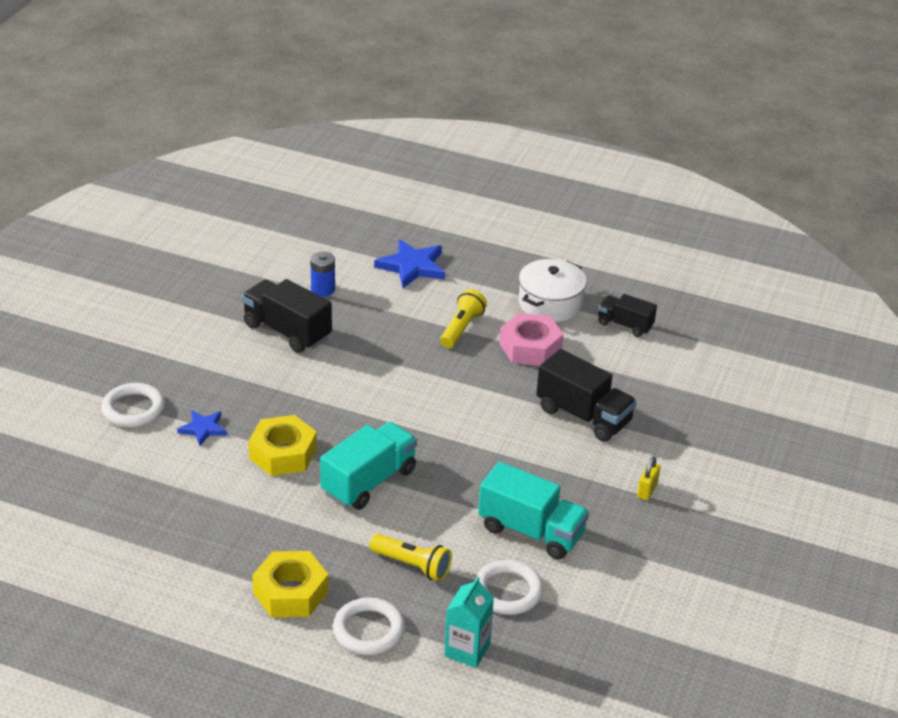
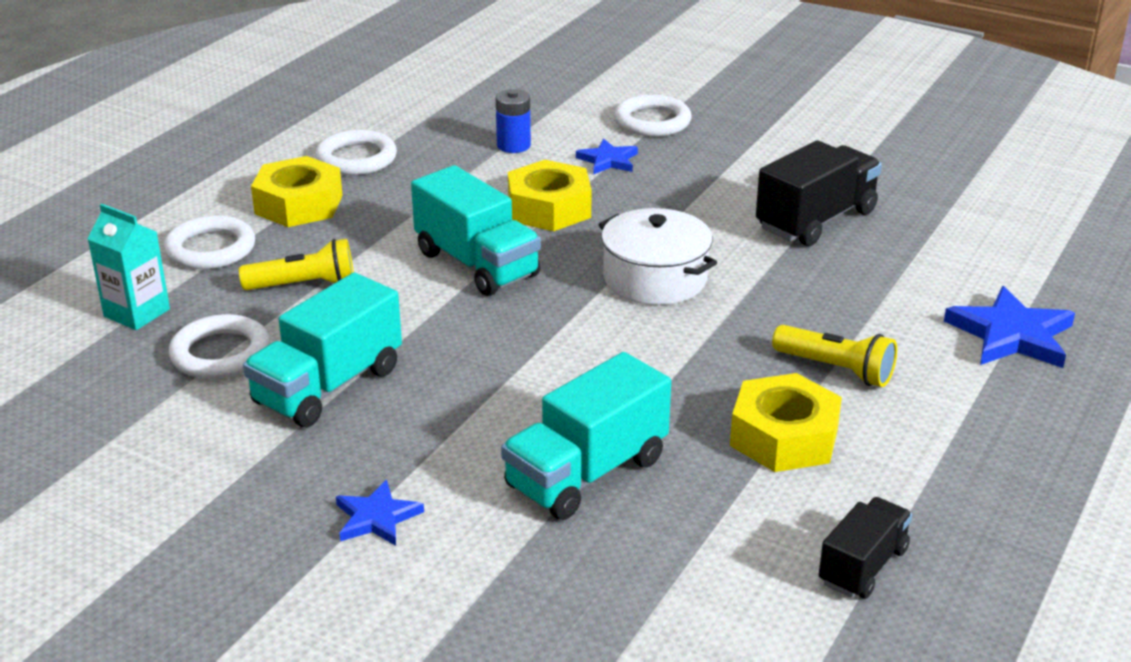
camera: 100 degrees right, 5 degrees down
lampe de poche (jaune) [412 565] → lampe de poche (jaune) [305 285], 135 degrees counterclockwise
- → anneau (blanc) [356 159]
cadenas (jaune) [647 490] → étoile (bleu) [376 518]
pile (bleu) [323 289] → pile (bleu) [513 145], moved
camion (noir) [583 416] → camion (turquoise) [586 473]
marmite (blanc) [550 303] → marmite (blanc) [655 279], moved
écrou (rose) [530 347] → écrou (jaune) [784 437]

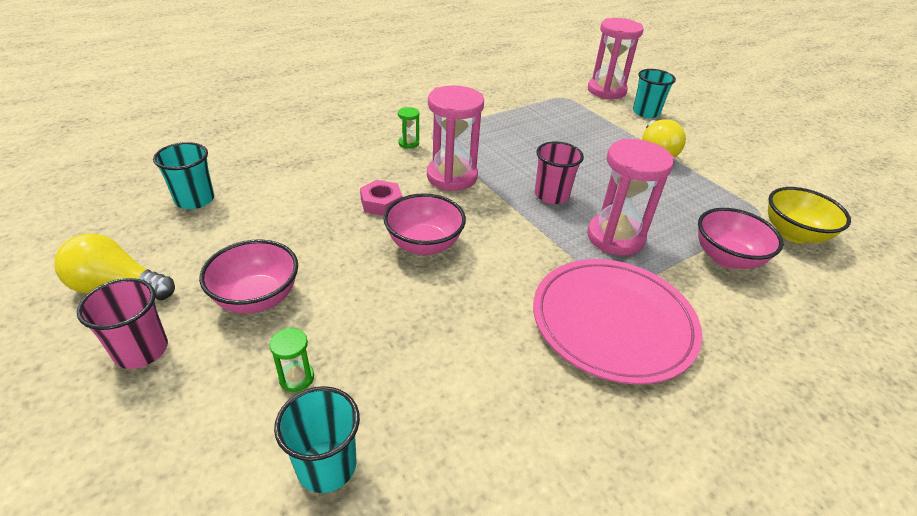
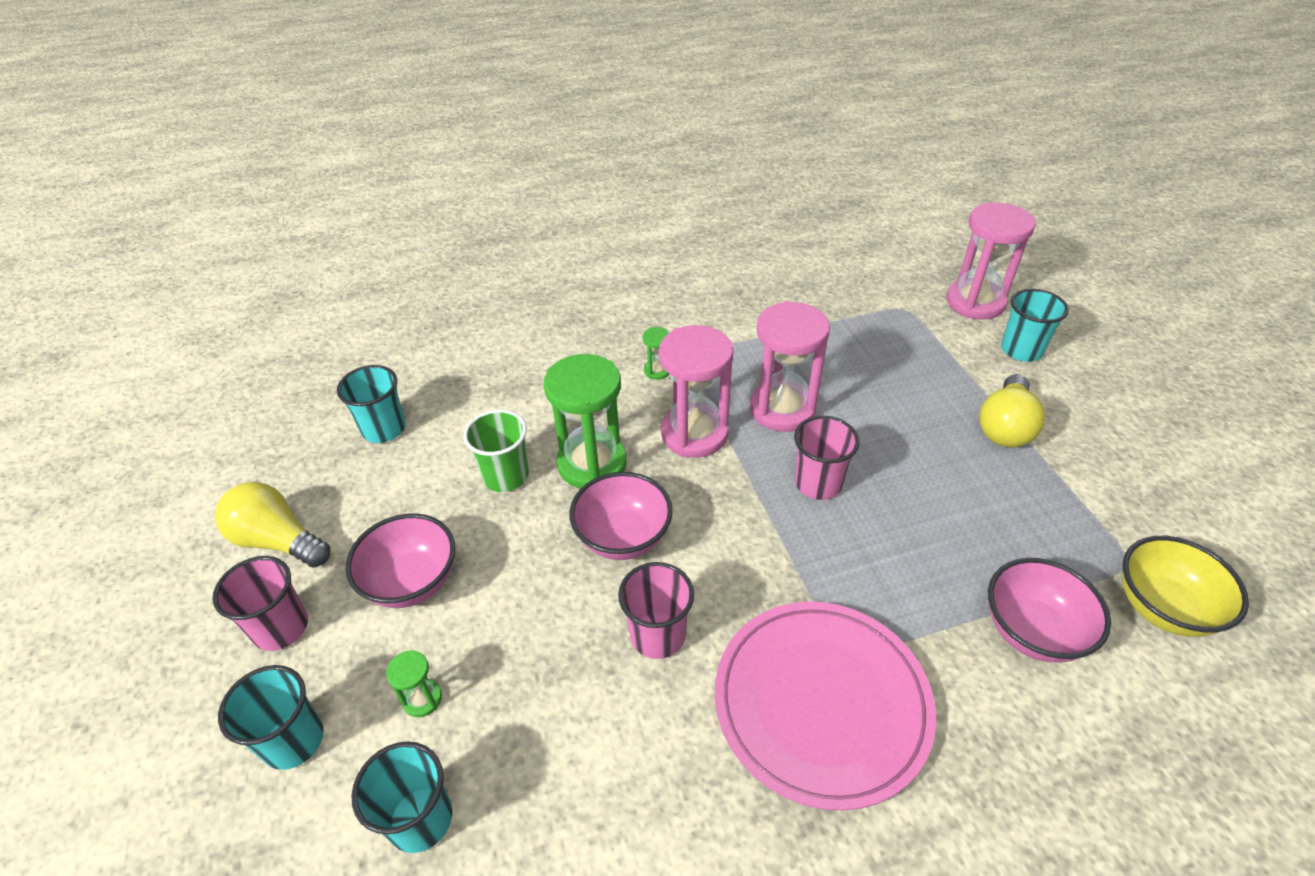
camera: 20 degrees right, 5 degrees up
- → gobelet (turquoise) [293 740]
- → gobelet (vert) [505 476]
écrou (rose) [381 203] → sablier (vert) [592 464]
- → gobelet (rose) [657 635]
sablier (rose) [615 237] → sablier (rose) [782 409], moved

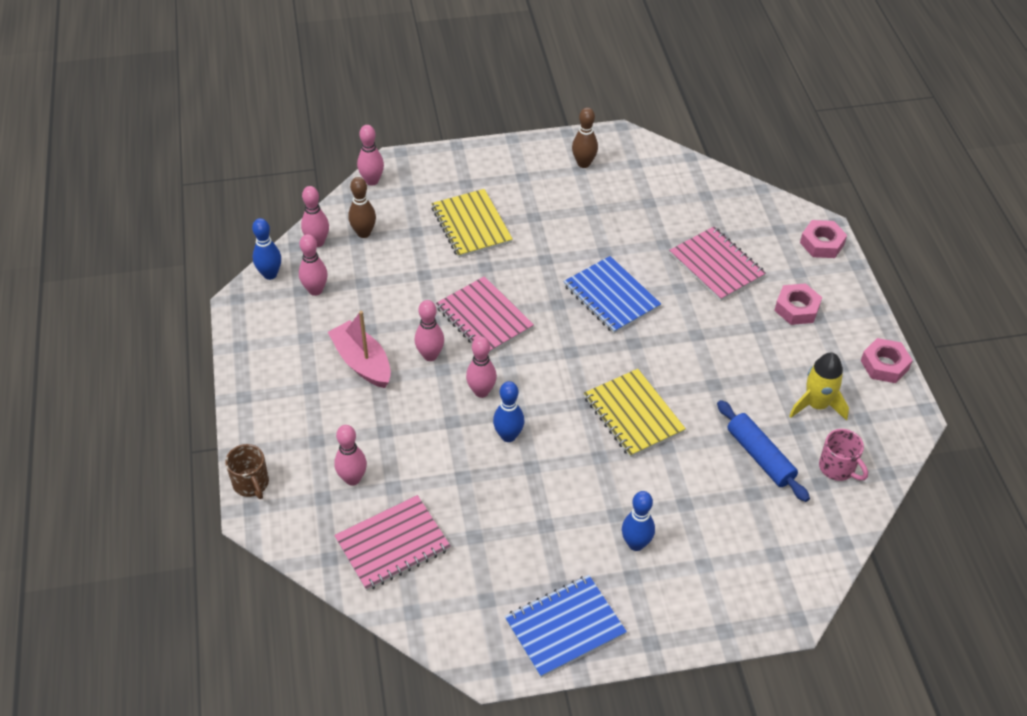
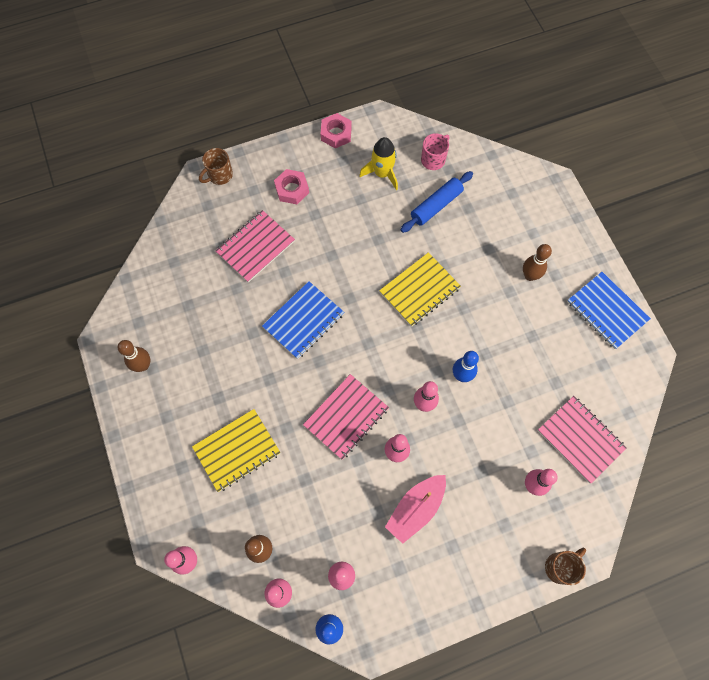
camera: 100 degrees left, 20 degrees up
écrou (rose) [822 243] → tasse (marron) [219 175]
quille (bleu) [636 544] → quille (marron) [530 275]

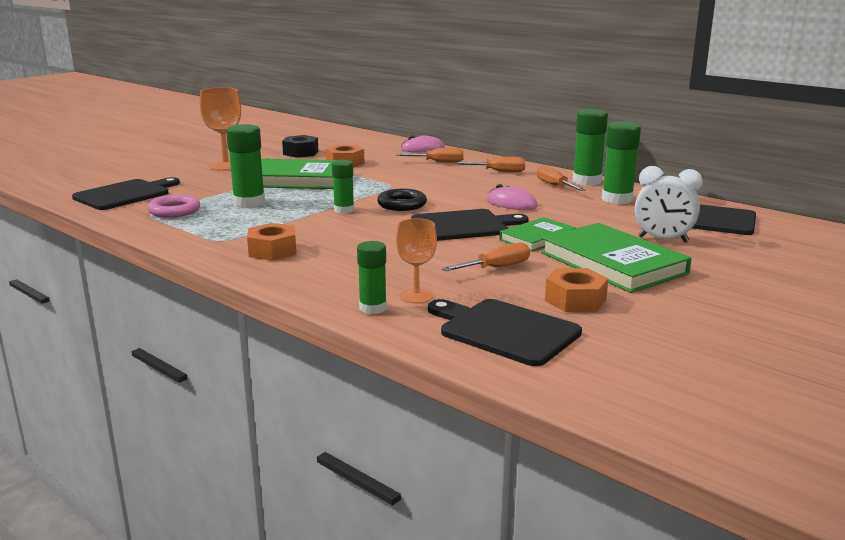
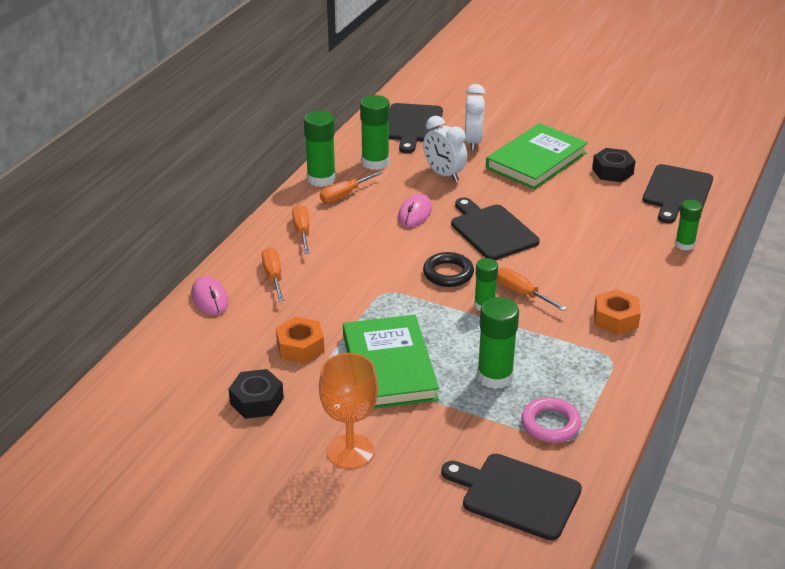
camera: 105 degrees left, 15 degrees up
- → réveil (blanc) [444 174]
tournevis (orange) [496 268] → tournevis (orange) [522 293], moved
écrou (orange) [575 300] → écrou (noir) [612 171]
verre à pied (orange) [416 296] → -
livre (vert) [537 238] → -

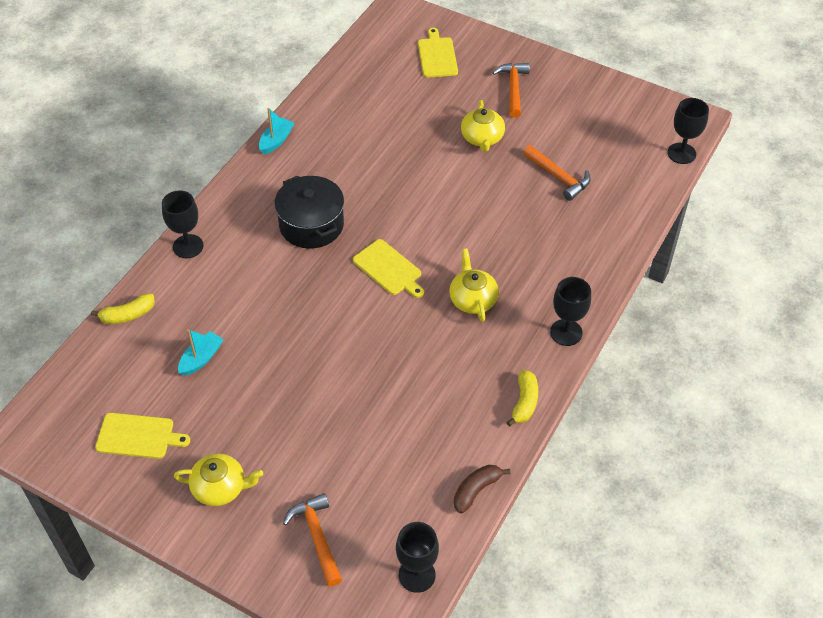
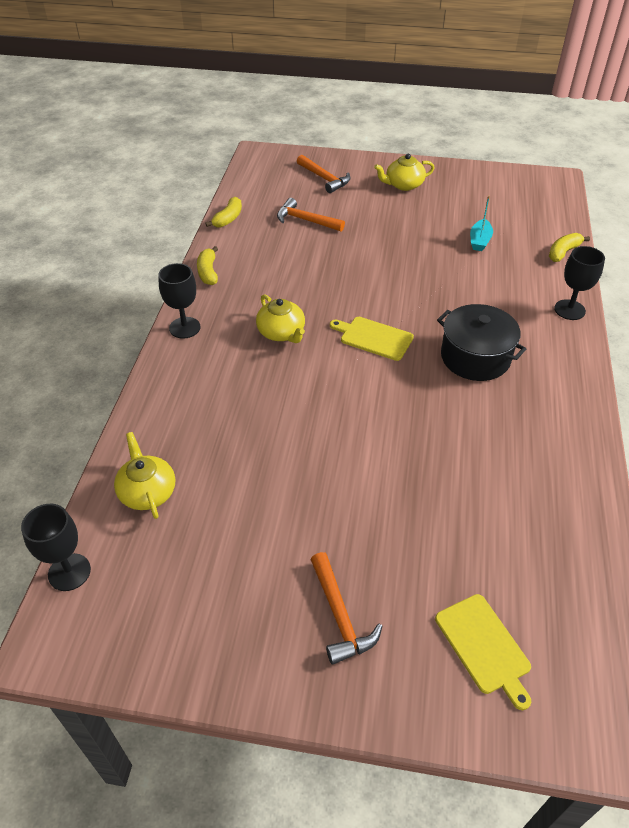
camera: 160 degrees right, 5 degrees down
théière (jaune) [482 138] → théière (jaune) [147 492], moved
banane (marron) [476 490] → banane (jaune) [228 219]
marteau (orange) [558 177] → marteau (orange) [306 220], moved
planche à découper (jaune) [138 436] → -
bateau (turquoise) [276 141] → -
verre à pied (noir) [417 575] → -

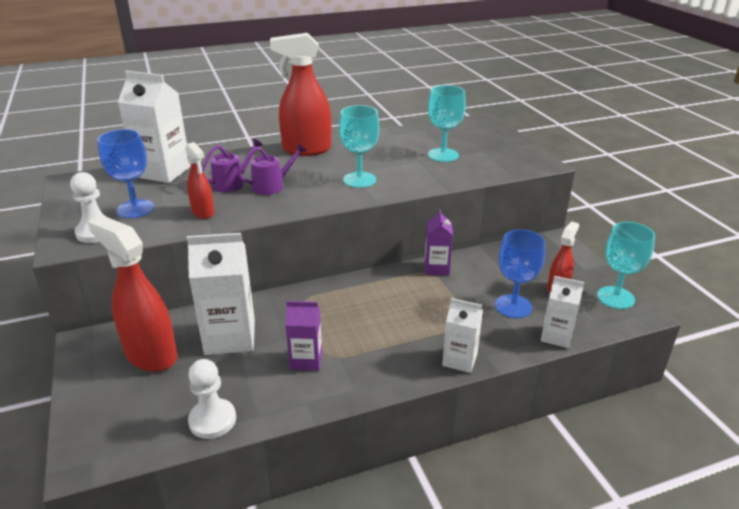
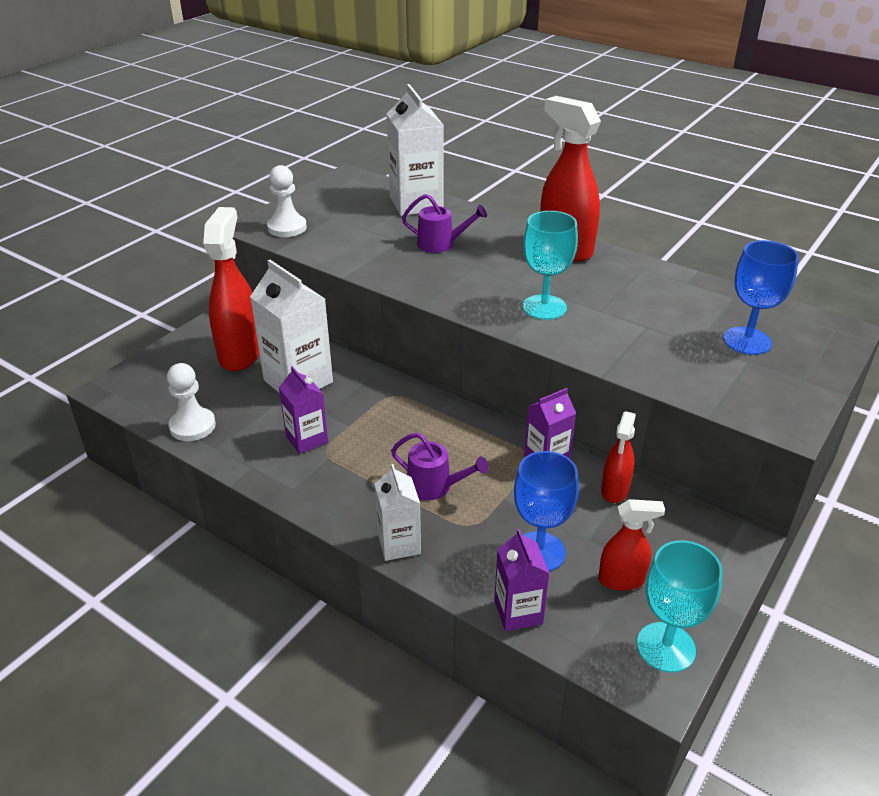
camera: 55 degrees right, 5 degrees up
arrosoir (violet) [272 186] → arrosoir (violet) [435 487], moved
brique de lait (blanc) [556 336] → brique de lait (violet) [518 612]
vaporisateur (rouge) [203 212] → vaporisateur (rouge) [614 490], moved
verre à pied (bleu) [135 209] → verre à pied (bleu) [747 341], moved
verre à pied (turquoise) [443 155] → -

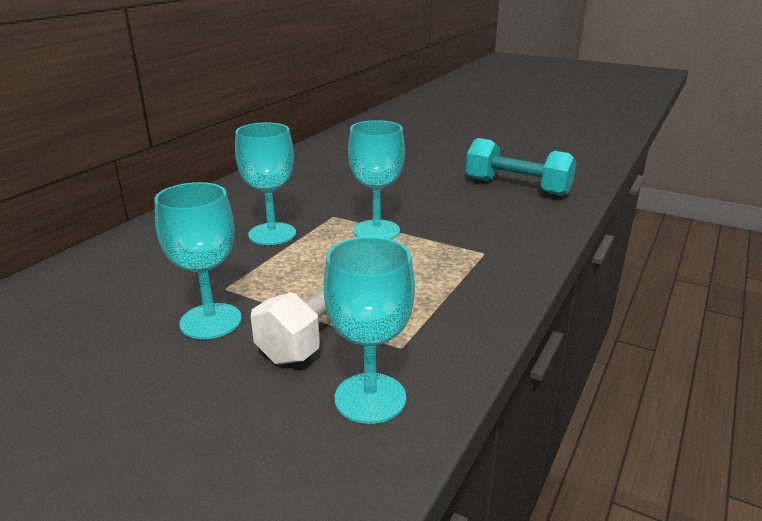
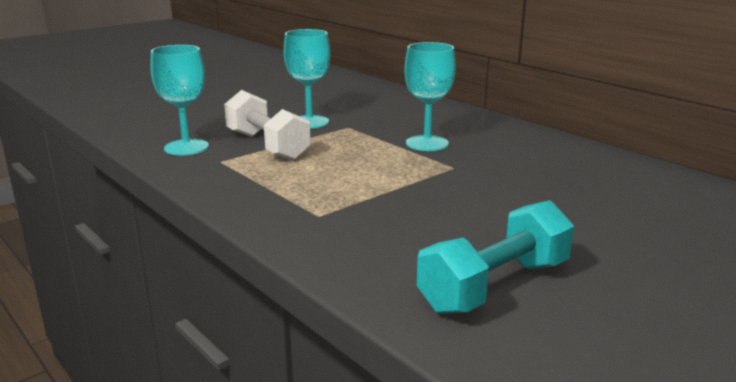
camera: 110 degrees right, 5 degrees down
verre à pied (turquoise) [376 231] → -

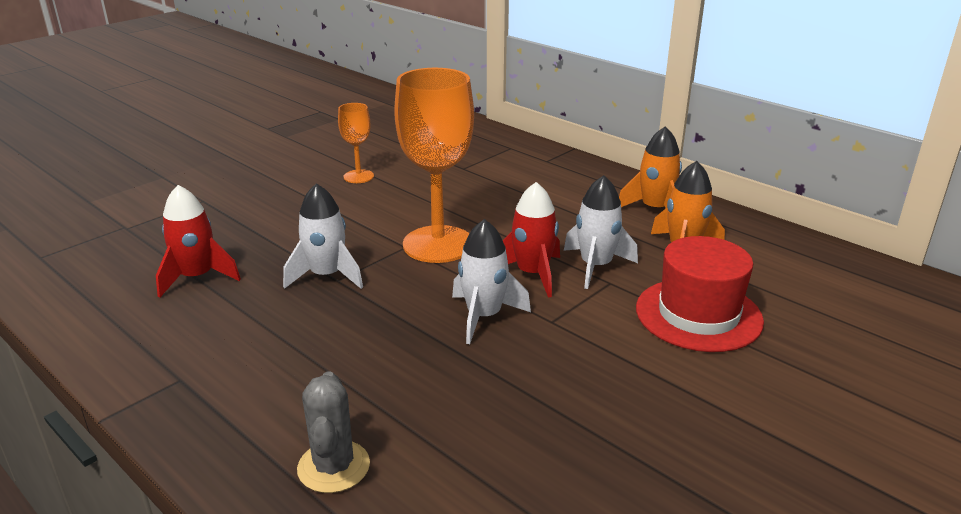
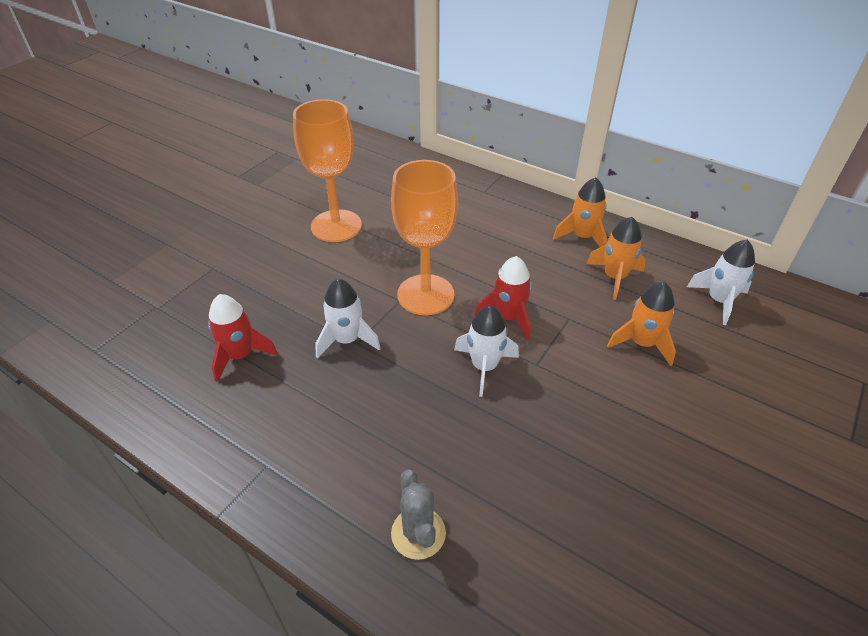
camera: 10 degrees left, 15 degrees up
verre à pied (orange) [358 176] → verre à pied (orange) [336 226], x2.01
chapeau (rouge) [698 314] → fusée (orange) [642 343]
fusée (blanc) [596 266] → fusée (blanc) [719 300], moved

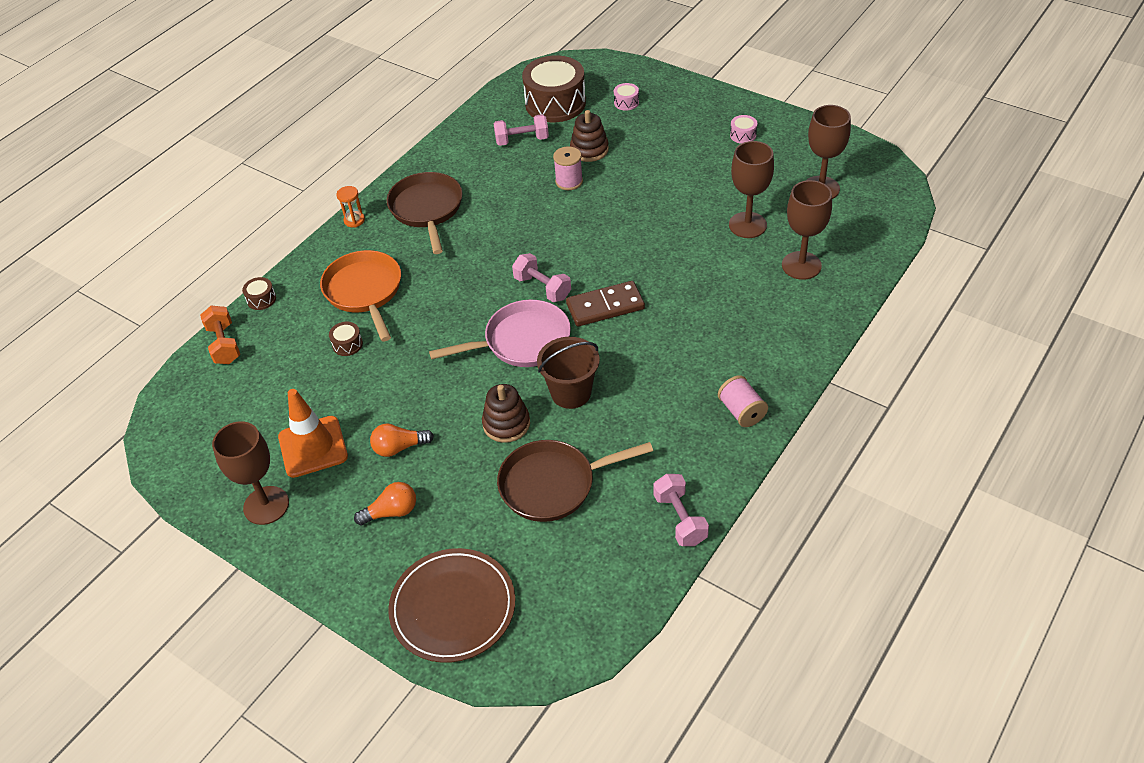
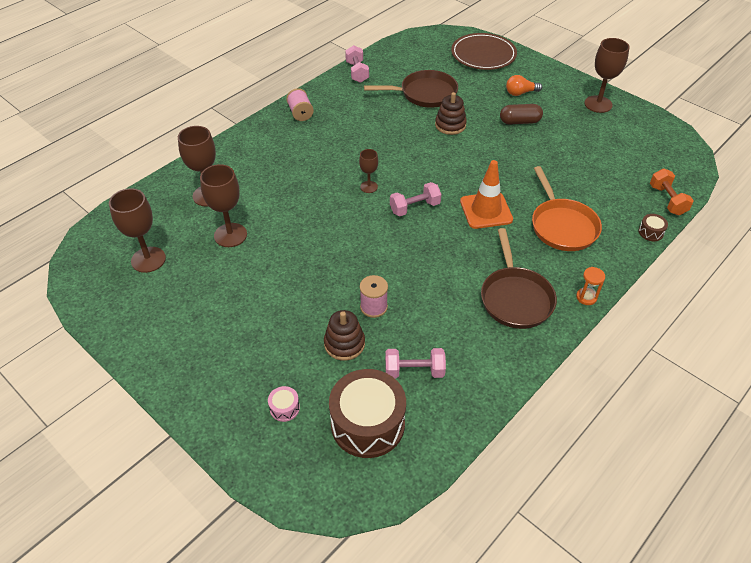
camera: 175 degrees left, 0 degrees up
domino (marron) [605 306] → verre à pied (marron) [369 187]
haltère (rose) [542 288] → haltère (rose) [414 208], 75 degrees counterclockwise
cône de chantier (orange) [313 447] → cône de chantier (orange) [486 210], moved
ampoule (orange) [399 447] → gélule (marron) [519 121]
tambour (marron) [347 344] → -
poêle (rose) [521 341] → -
seau (marron) [571 393] → -
tambour (rose) [743 135] → -

